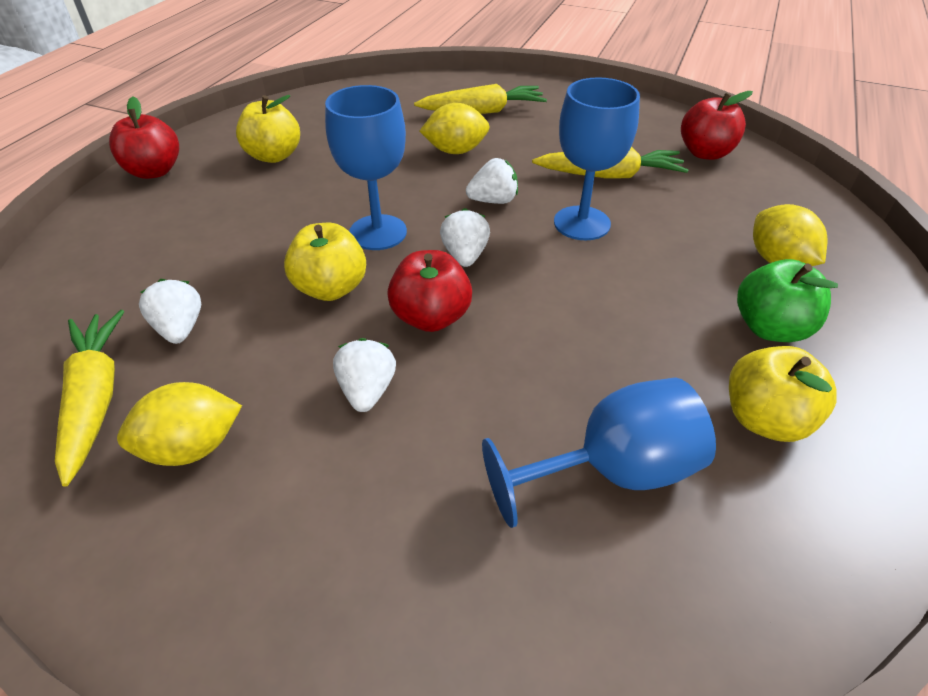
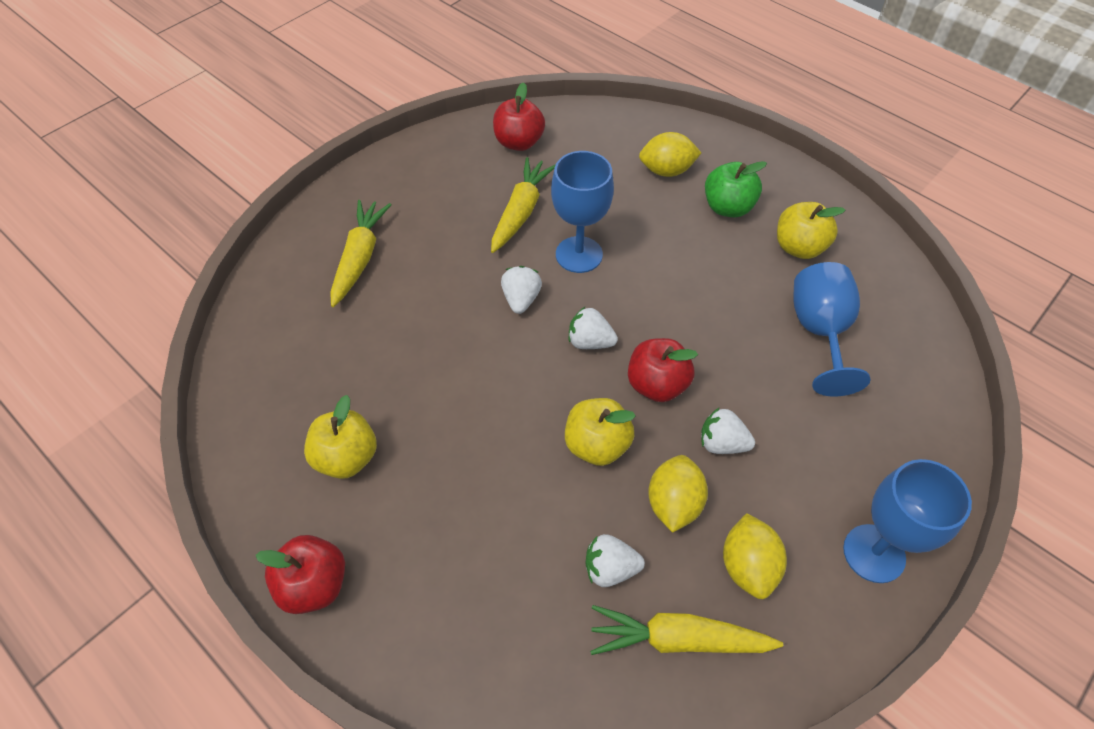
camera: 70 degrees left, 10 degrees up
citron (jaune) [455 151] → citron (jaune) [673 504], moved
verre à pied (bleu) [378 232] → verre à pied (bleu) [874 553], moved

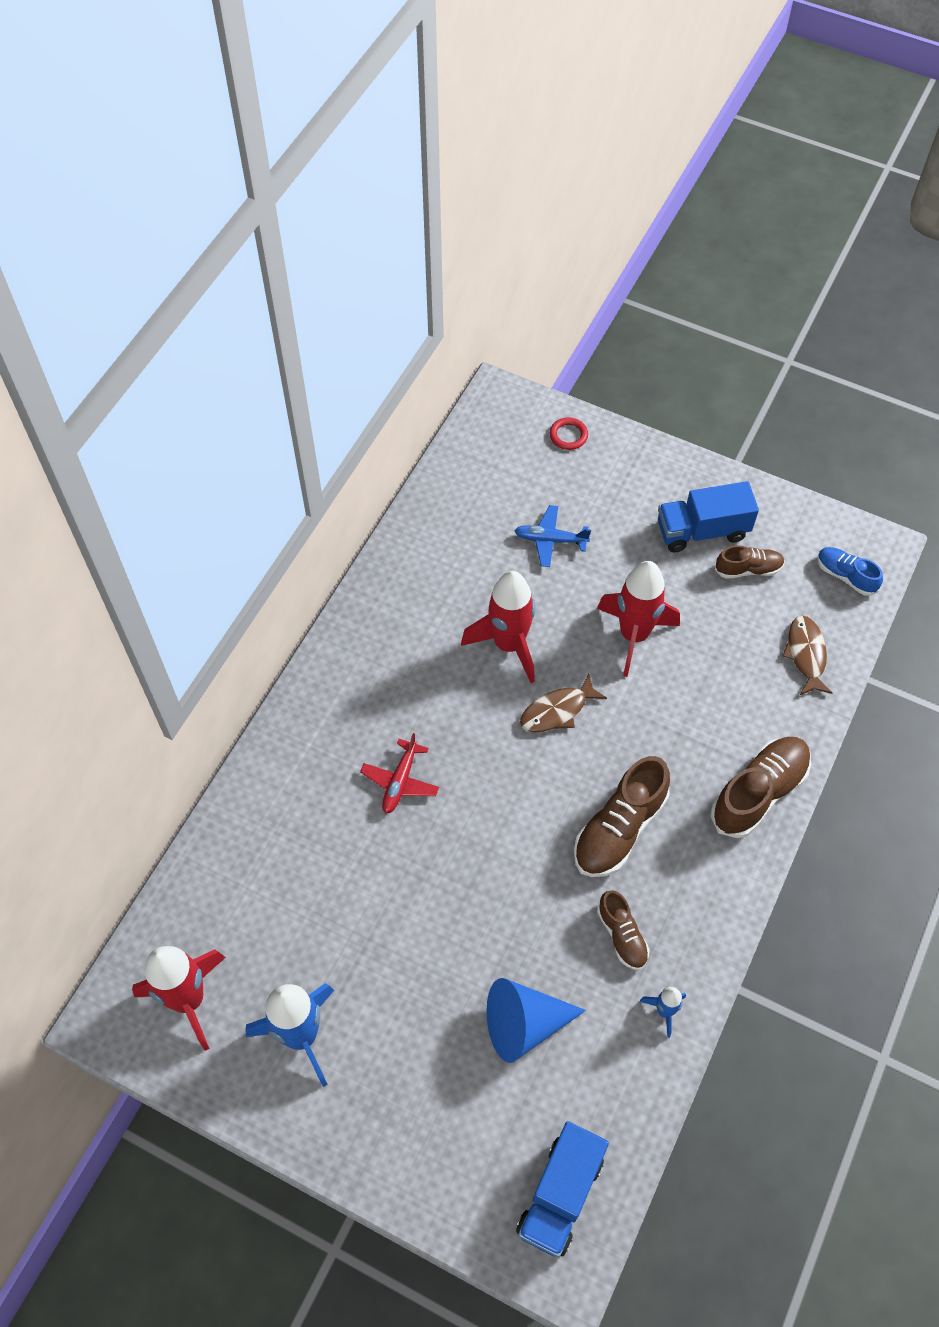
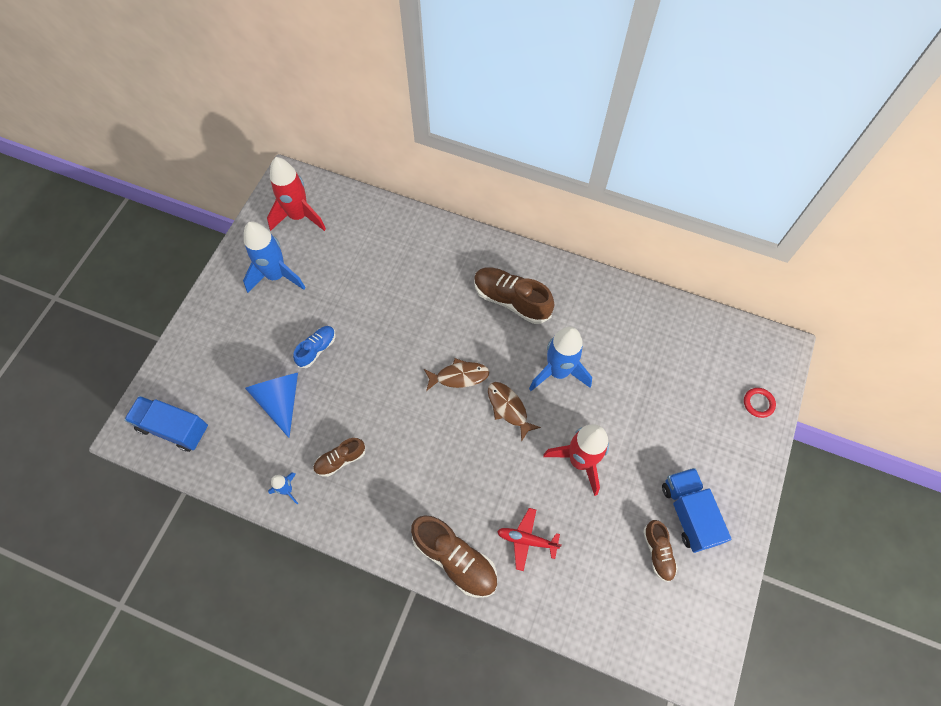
camera: 85 degrees right, 5 degrees up
chaussure (bleu) [845 576] → chaussure (bleu) [317 349], moved
poisson (marron) [806 654] → poisson (marron) [459 376], moved
chaussure (marron) [619 828] → chaussure (marron) [511 300], moved
avion (rouge) [400 781] → avion (rouge) [527 540], moved
fusée (rouge) [509 645] → fusée (bleu) [558 372]
avion (bleu) [550 540] → -

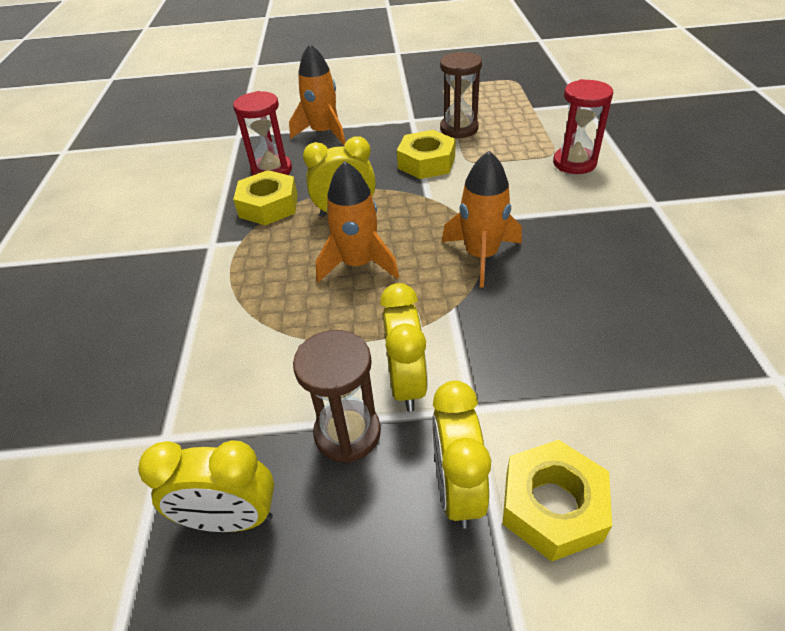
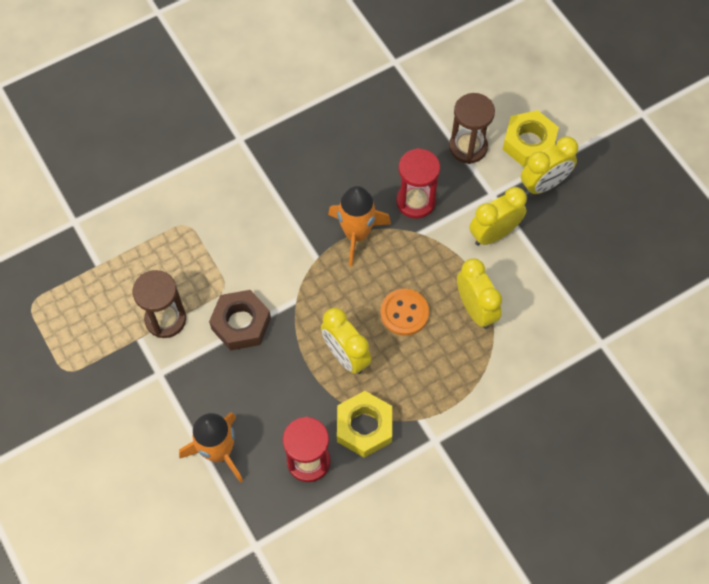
camera: 120 degrees left, 20 degrees up
écrou (jaune) [426 162] → écrou (marron) [241 323]
fusée (orange) [358 264] → bouton (orange) [404 313]
sablier (rouge) [574 163] → sablier (rouge) [415 201], moved
sablier (marron) [347 433] → sablier (marron) [468 147], moved
réveil (jaune) [231 519] → réveil (jaune) [475 309], moved

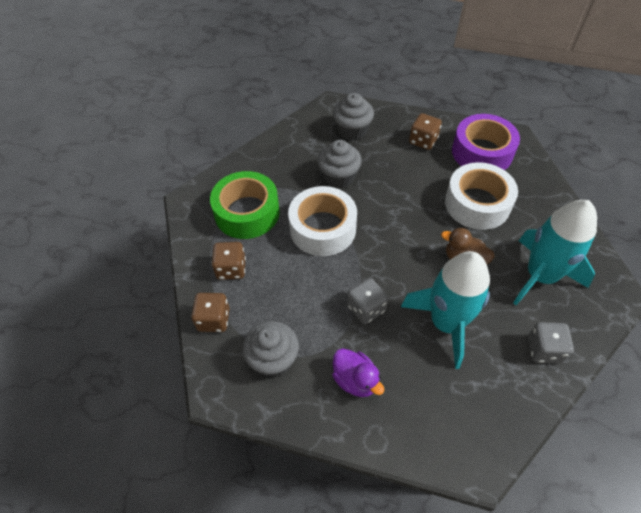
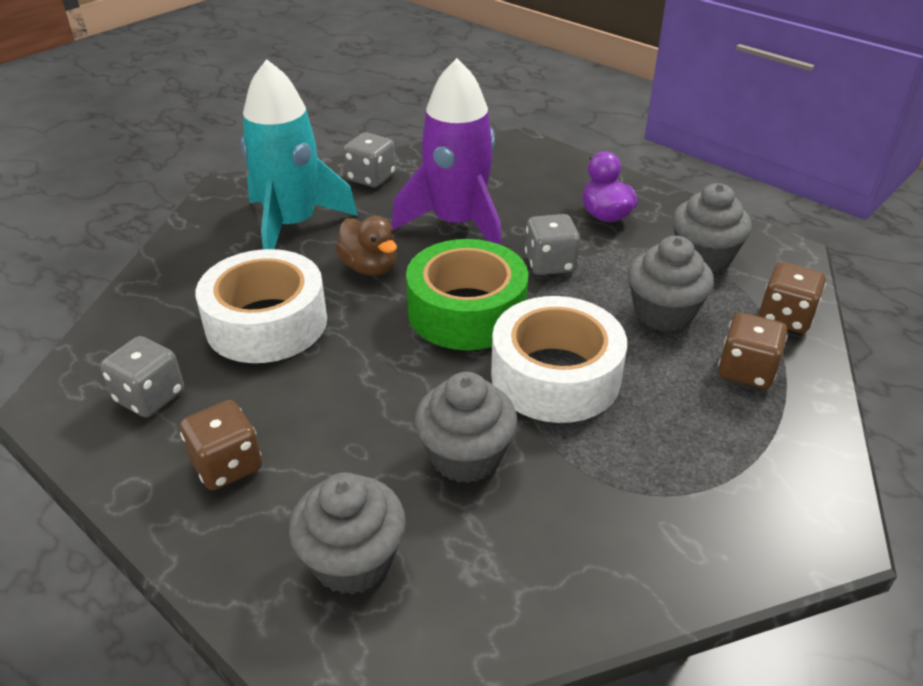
camera: 155 degrees left, 15 degrees down
ruban adhésif (violet) [482 152] → dé (gris) [150 397]
fusée (turquoise) [446 323] → fusée (violet) [457 224]
ruban adhésif (vert) [247 212] → ruban adhésif (vert) [466 311], moved
- → muffin (gris) [663 313]

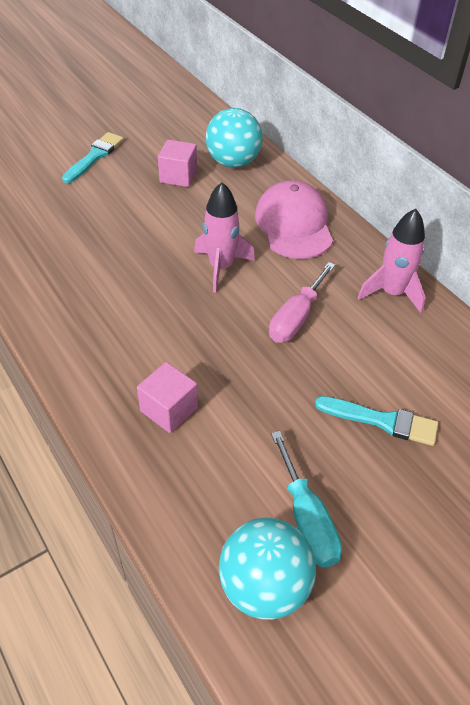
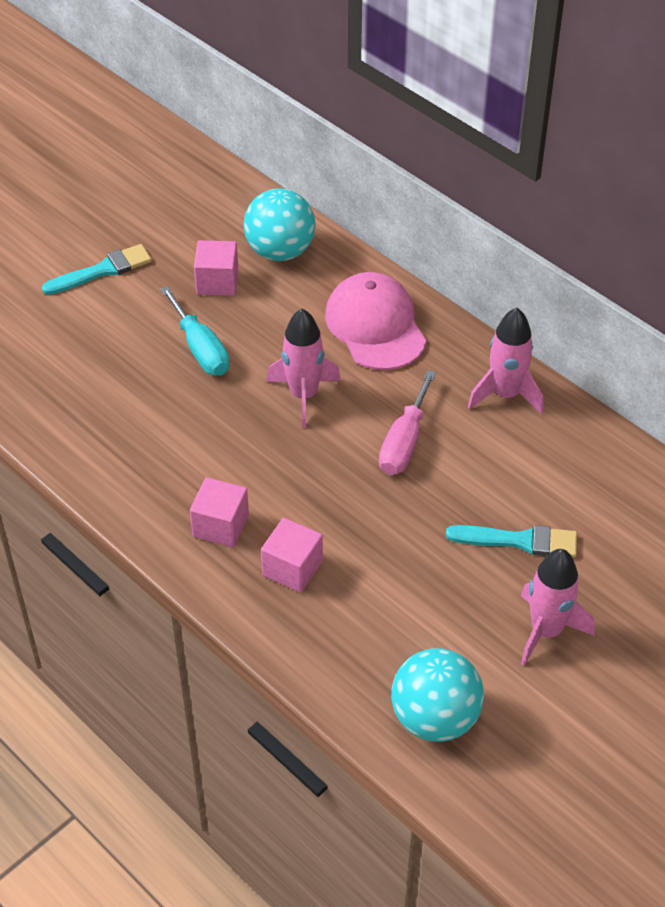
camera: 10 degrees left, 0 degrees up
pinceau (turquoise) [94 156] → pinceau (turquoise) [102 270], 45 degrees clockwise
tournevis (turquoise) [307 518] → tournevis (turquoise) [200 349], moved
- → cube (rose) [221 525]
- → fusée (rose) [546 631]

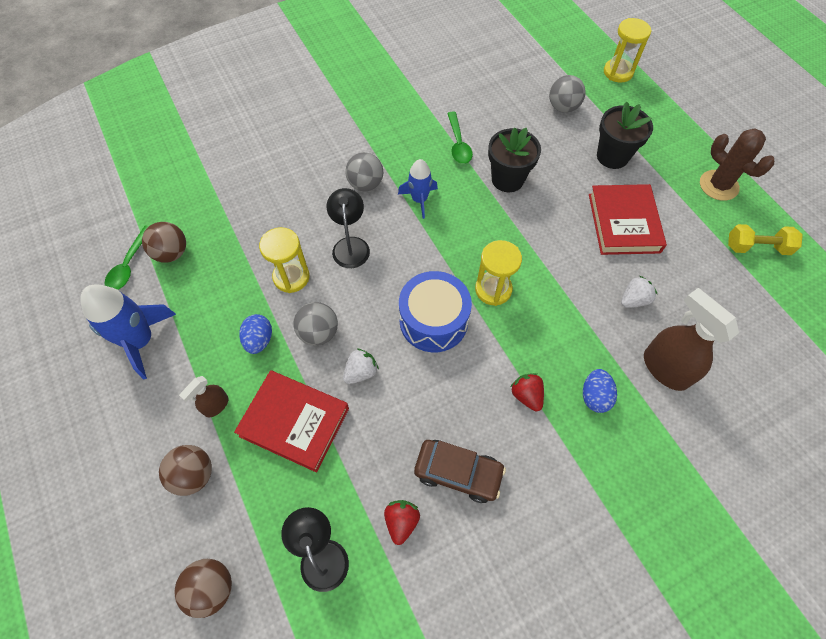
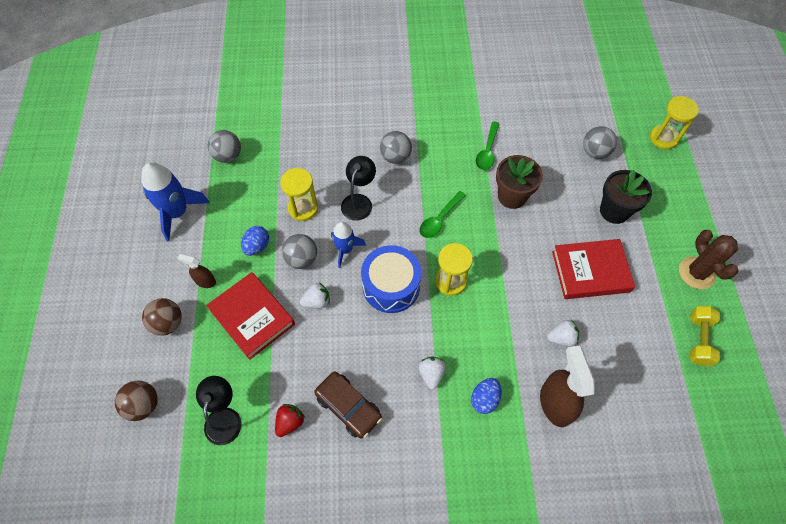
camera: 25 degrees right, 0 degrees up
vaporisateur (marron) [216 405] → vaporisateur (marron) [205 281], 45 degrees clockwise
balle (marron) [172 253] → balle (gris) [228 156]
fusée (bleu) [419 200] → fusée (bleu) [345 249], moved
fraise (rouge) [526 395] → fraise (blanc) [431 374]
cuillère (vert) [129 265] → cuillère (vert) [439 219], moved
pot de fleurs (noir) [507 179] → pot de fleurs (marron) [512 196]
livre (rouge) [623 223] → livre (rouge) [590 271], 60 degrees clockwise
haltère (jaune) [757 247] → haltère (jaune) [698 340], 75 degrees clockwise

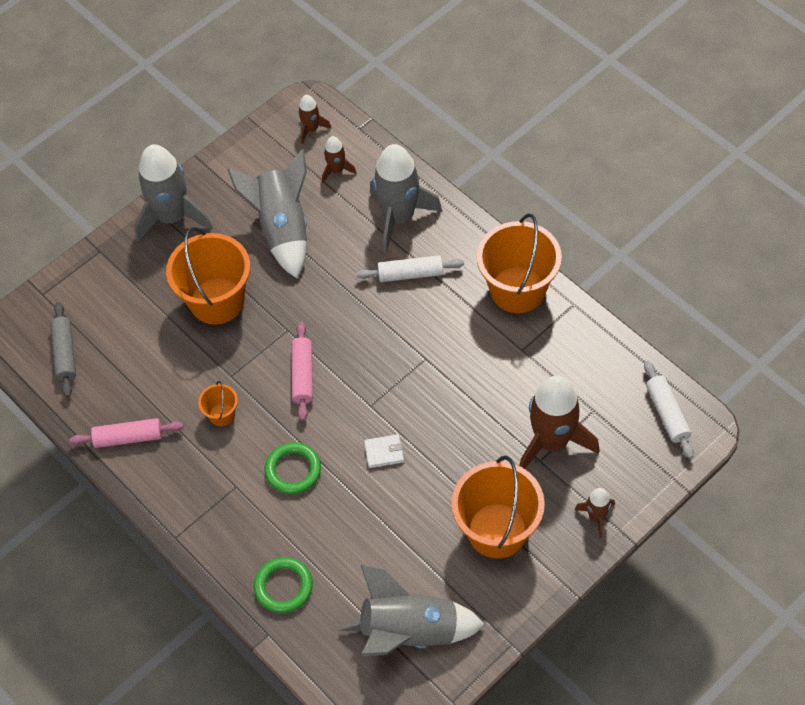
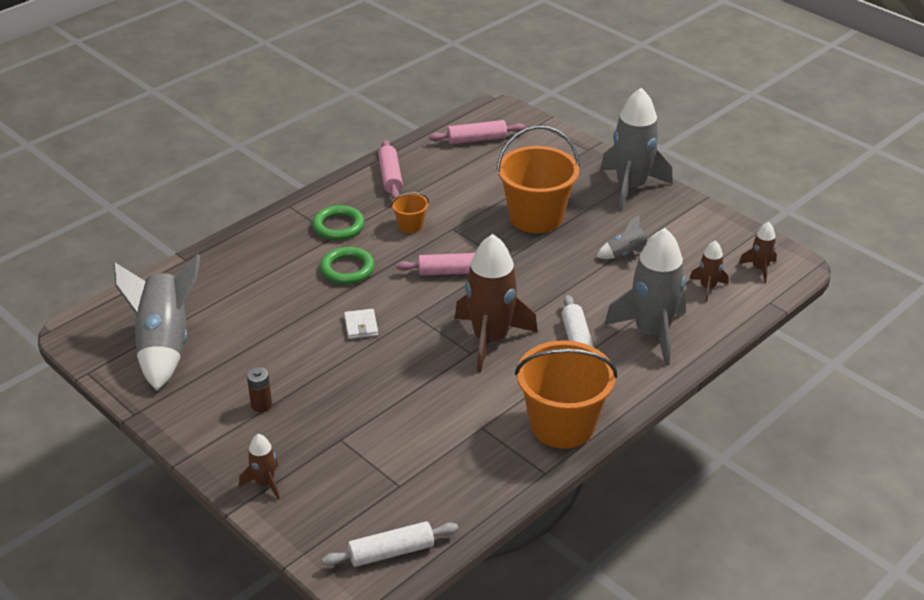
camera: 85 degrees right, 20 degrees down
seau (orange) [497 530] → pile (marron) [261 405]
anneau (vert) [283 587] → anneau (vert) [338 226], moved
rouleau à pâtisserie (gris) [65 354] → rouleau à pâtisserie (rose) [477 139]
fusée (marron) [552 441] → fusée (marron) [491 339], moved
fusée (gris) [282 229] → fusée (gris) [625 254], x0.47

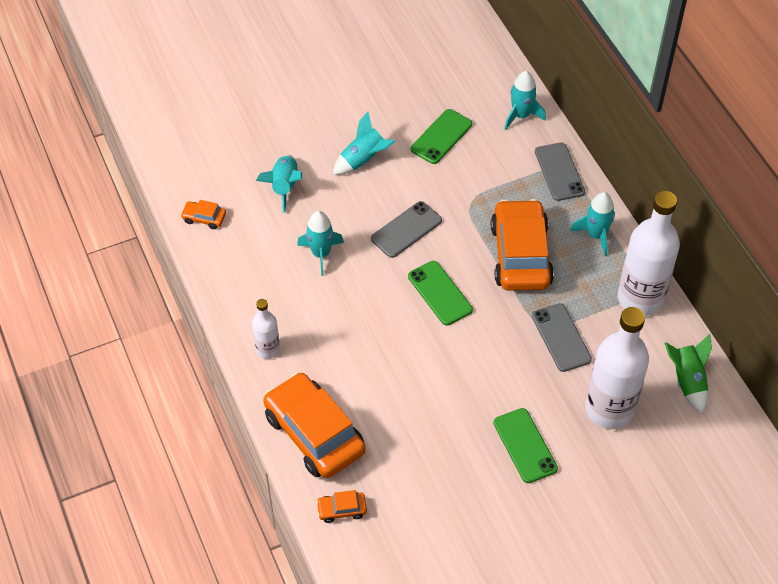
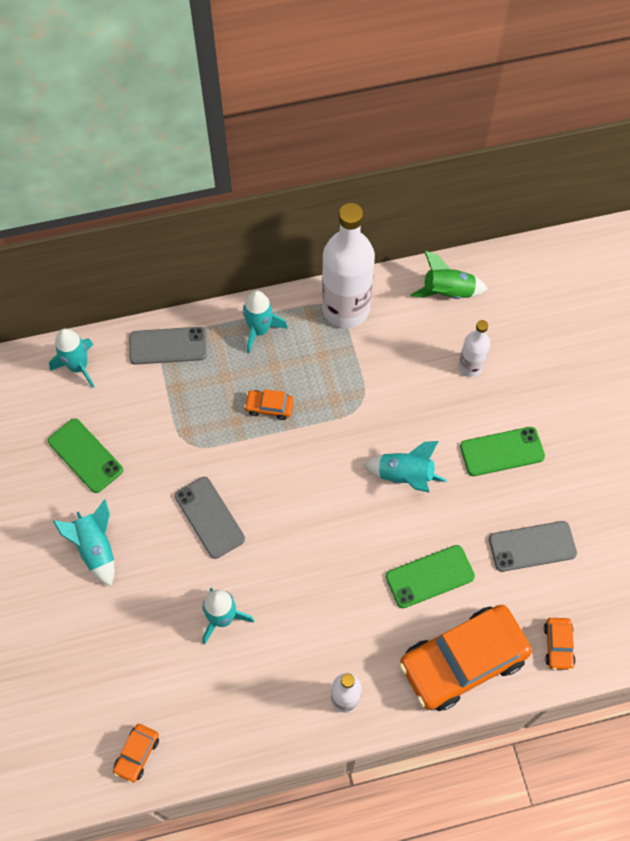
camera: 80 degrees left, 10 degrees up
voiture (orange) [520 255] → voiture (orange) [269 407], x0.42
fusée (turquoise) [284 186] → fusée (turquoise) [405 476], moved
téléphone (vert) [440 293] → téléphone (vert) [429 576], moved
bouteille (blanc) [609 409] → bouteille (blanc) [470 366], x0.50
téléphone (gris) [561 337] → téléphone (gris) [532 546], moved

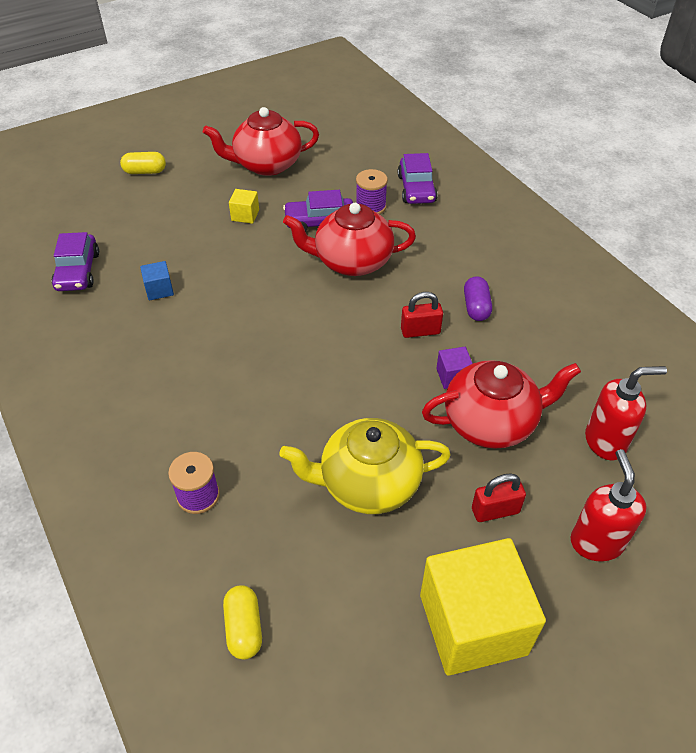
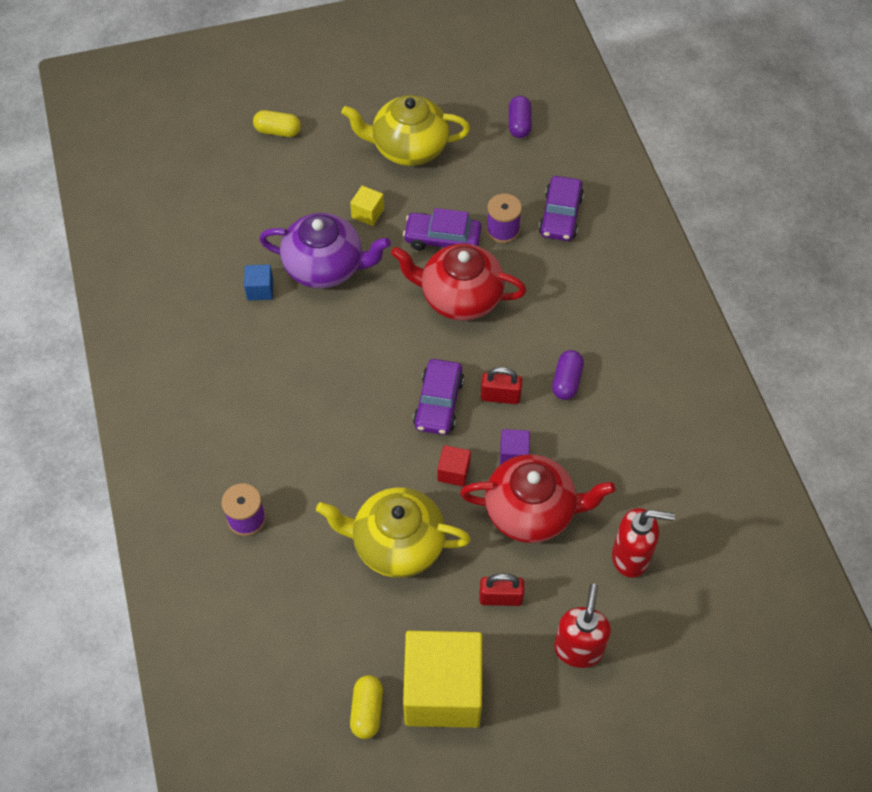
camera: 15 degrees right, 10 degrees up
- → théière (violet) [325 267]
théière (rouge) [266 165] → théière (jaune) [408 148]
gélule (jaune) [244 628] → gélule (jaune) [367 711], moved
voiture (violet) [78 271] → voiture (violet) [438 403], moved
- → cube (rouge) [453 472]
- → gélule (violet) [519 124]

